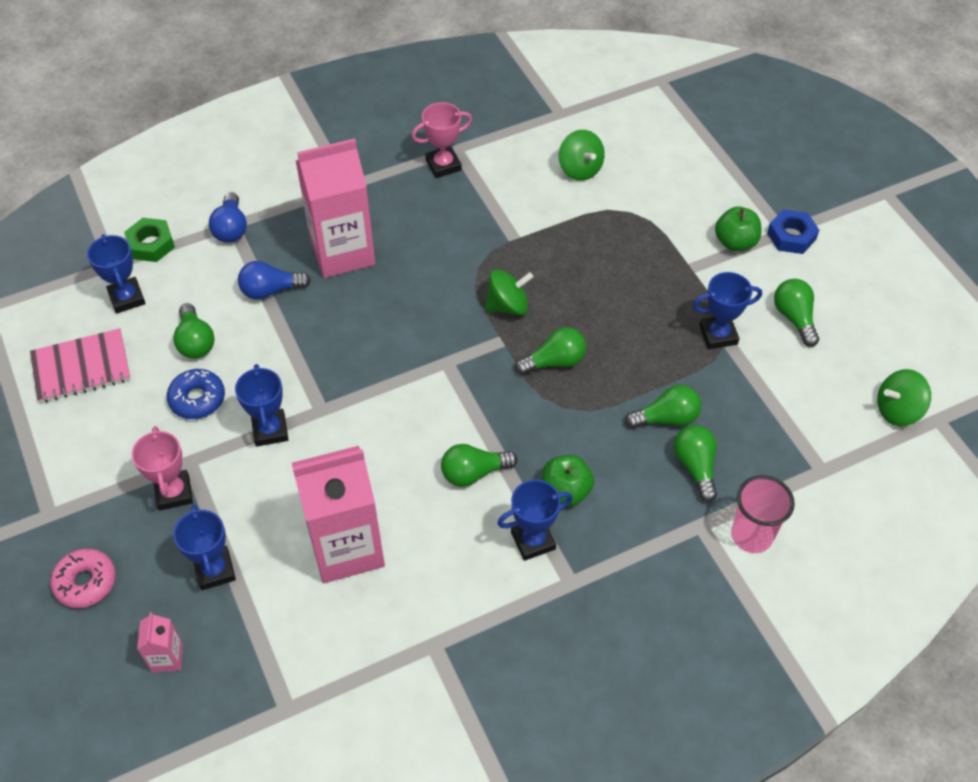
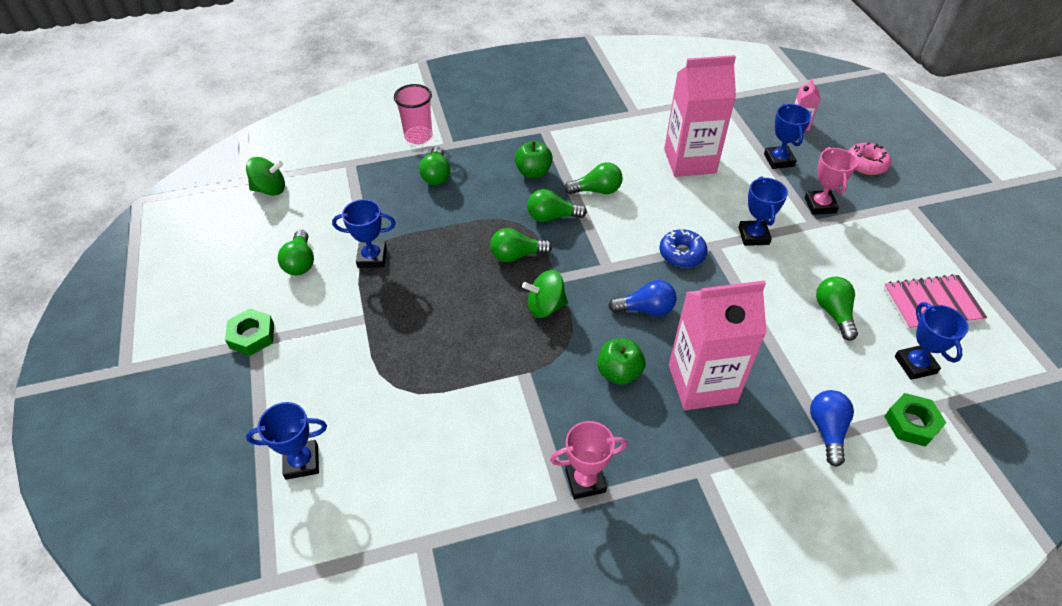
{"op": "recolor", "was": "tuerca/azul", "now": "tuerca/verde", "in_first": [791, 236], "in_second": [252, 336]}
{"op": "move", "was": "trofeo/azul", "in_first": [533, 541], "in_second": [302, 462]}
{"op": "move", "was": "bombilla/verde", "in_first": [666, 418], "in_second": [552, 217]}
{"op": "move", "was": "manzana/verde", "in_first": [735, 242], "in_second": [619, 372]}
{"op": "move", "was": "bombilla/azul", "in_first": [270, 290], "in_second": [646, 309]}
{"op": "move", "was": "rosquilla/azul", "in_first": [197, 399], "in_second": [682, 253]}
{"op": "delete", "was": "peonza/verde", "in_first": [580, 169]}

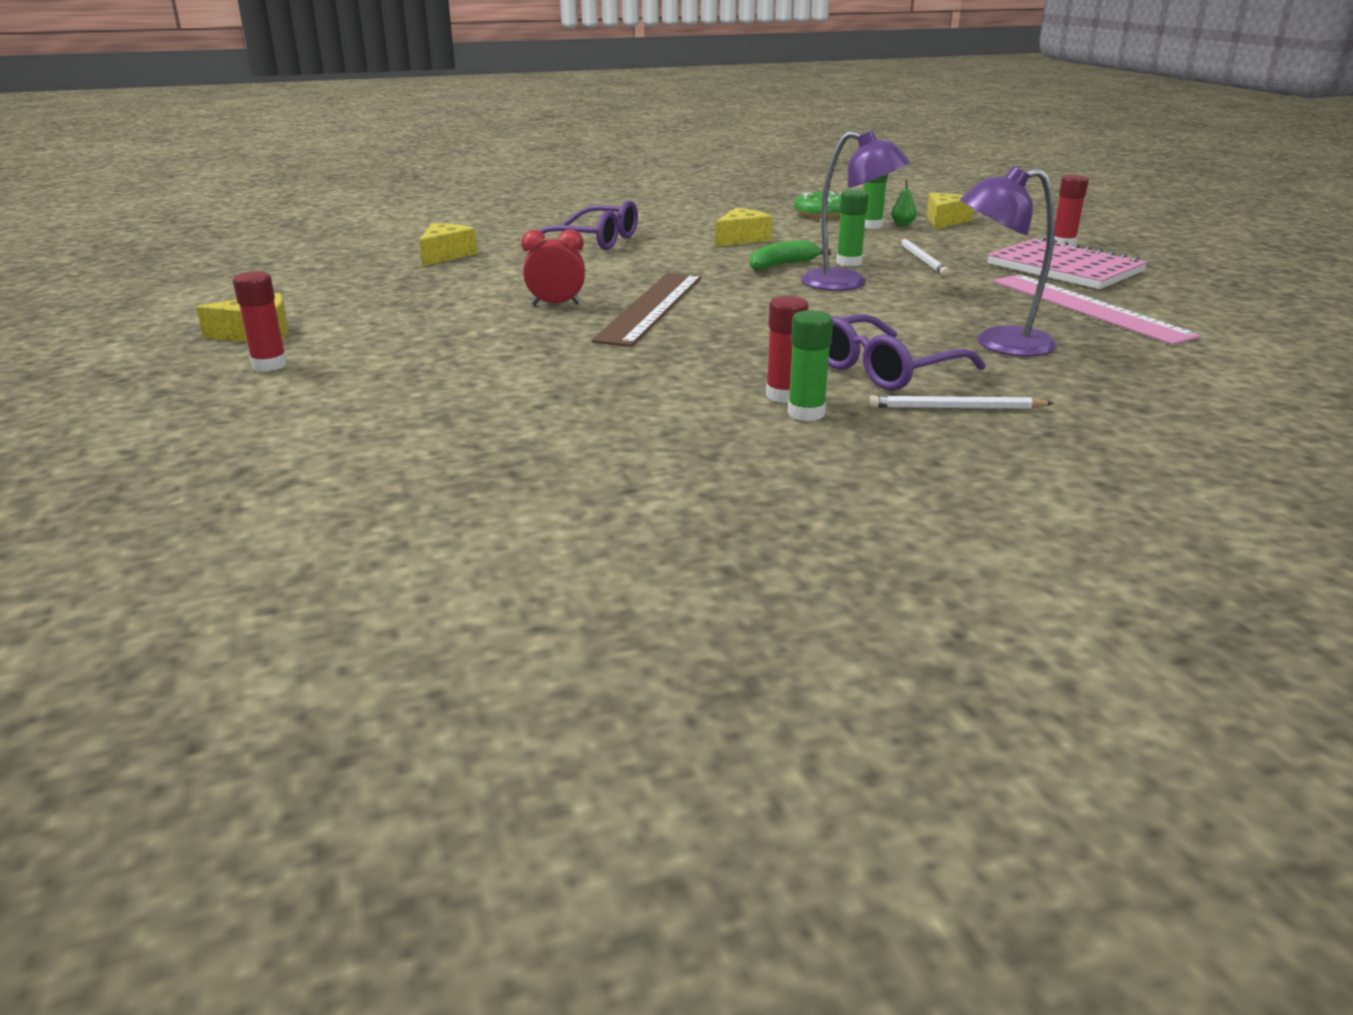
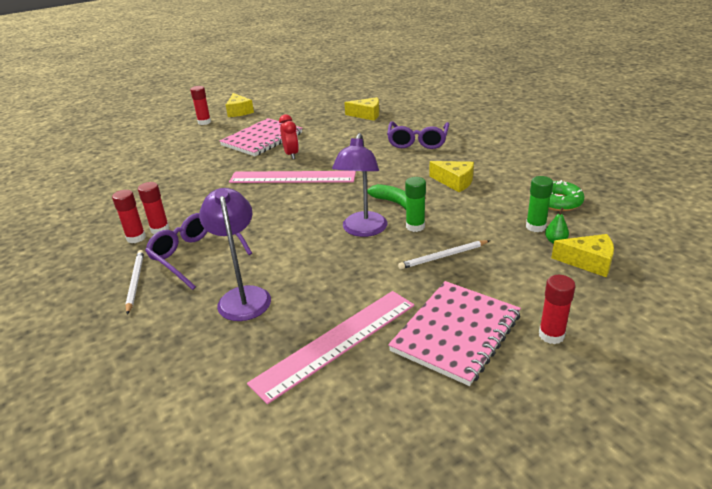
{"op": "recolor", "was": "barra de pegamento/verde", "now": "barra de pegamento/rojo", "in_first": [806, 413], "in_second": [136, 238]}
{"op": "insert", "now": "cuaderno/rosa", "in_second": [262, 139]}
{"op": "recolor", "was": "regla/marrón", "now": "regla/rosa", "in_first": [651, 307], "in_second": [292, 177]}

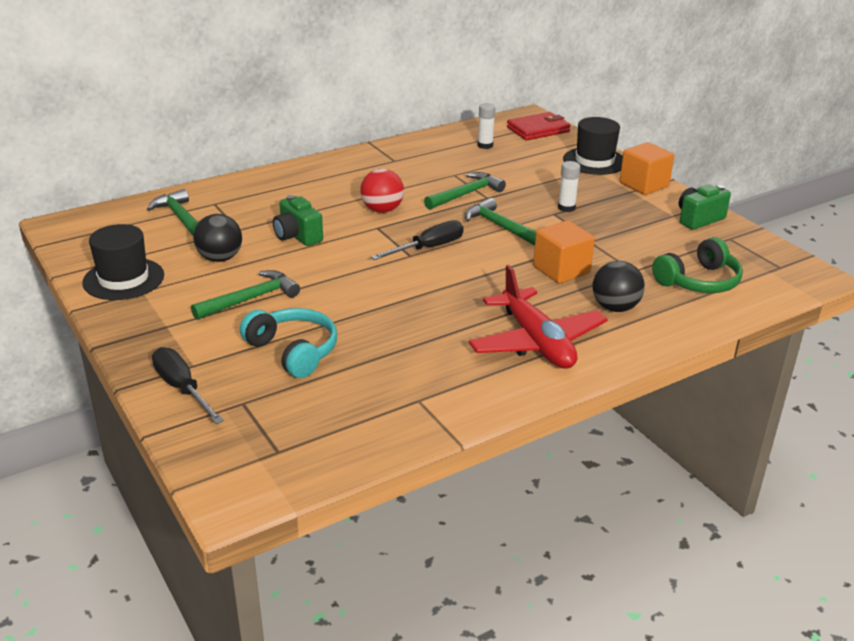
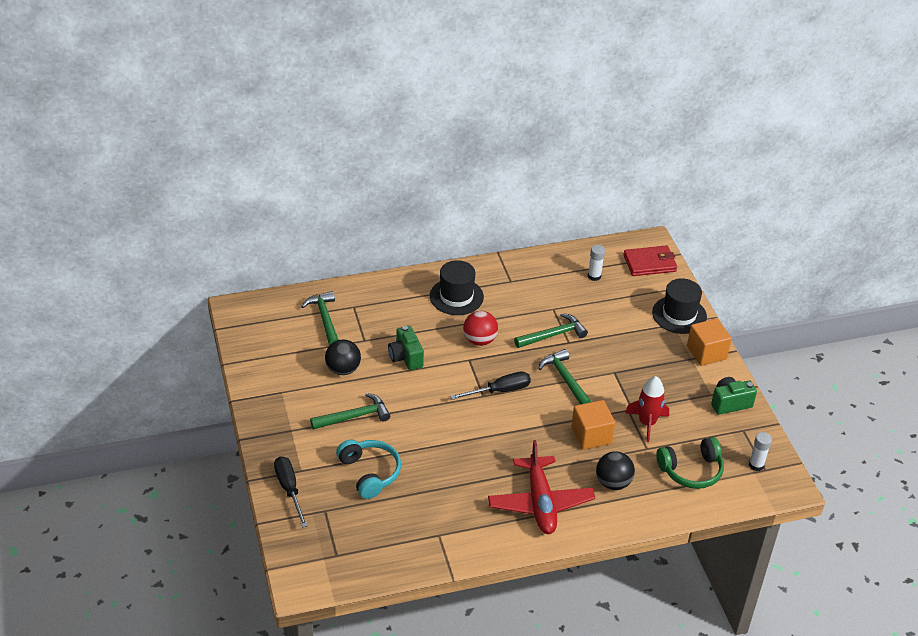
{"op": "move", "was": "sombrero/negro", "in_first": [123, 279], "in_second": [456, 296]}
{"op": "insert", "now": "cohete/rojo", "in_second": [647, 423]}
{"op": "move", "was": "barra de pegamento/blanco", "in_first": [566, 208], "in_second": [756, 465]}

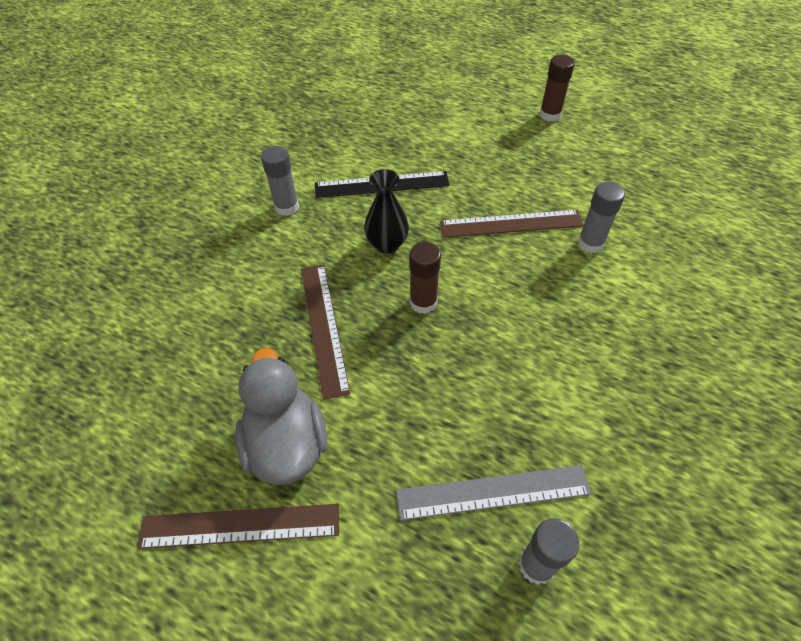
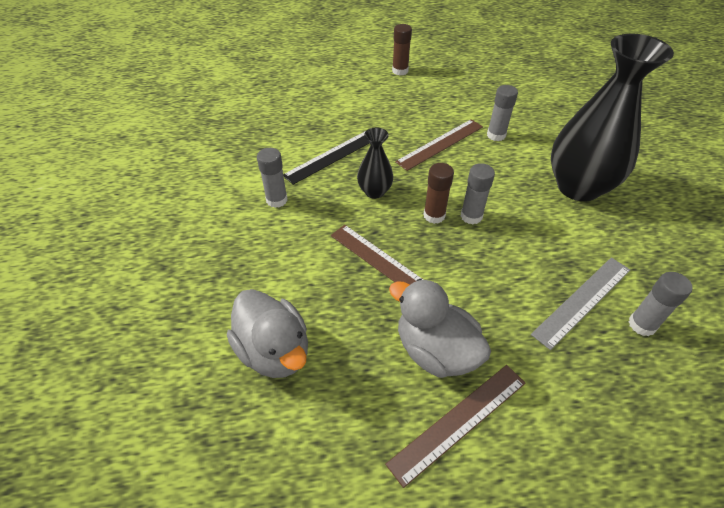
{"op": "insert", "now": "pato/gris", "in_second": [274, 351]}
{"op": "insert", "now": "barra de pegamento/gris", "in_second": [471, 216]}
{"op": "insert", "now": "florero/negro", "in_second": [578, 187]}

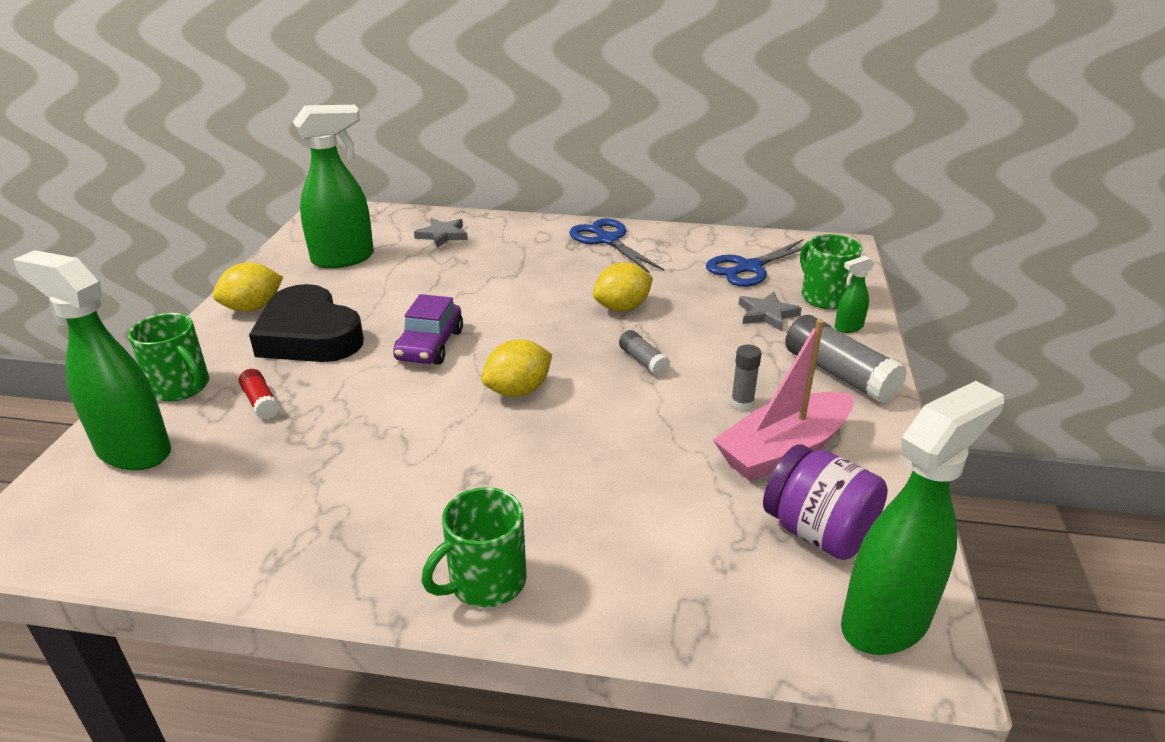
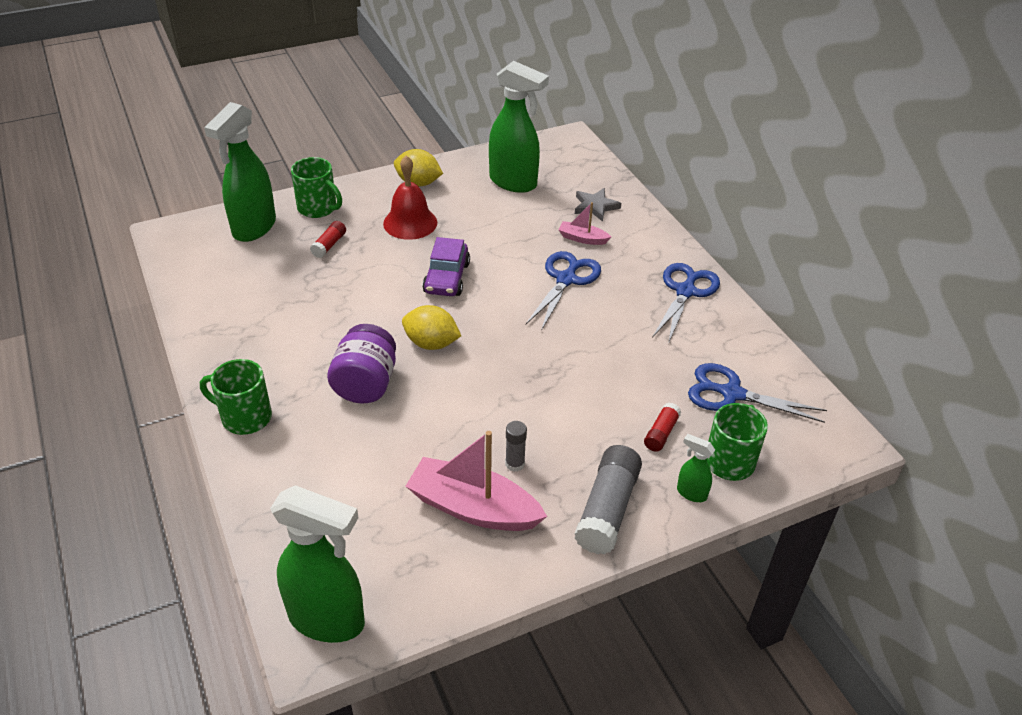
{"op": "rotate", "was": "pulverizador/verde", "in_first": [133, 451], "in_second": [254, 228], "clockwise": -150}
{"op": "rotate", "was": "taza/verde", "in_first": [181, 387], "in_second": [318, 208], "clockwise": -60}
{"op": "move", "was": "tarro/morado", "in_first": [818, 532], "in_second": [365, 384]}
{"op": "replace", "was": "corazón/negro", "now": "campana/rojo", "in_first": [309, 336], "in_second": [410, 223]}
{"op": "rotate", "was": "coche/morado", "in_first": [430, 345], "in_second": [446, 278], "clockwise": -60}
{"op": "insert", "now": "tijeras/azul", "in_second": [566, 279]}
{"op": "insert", "now": "barco/rosa", "in_second": [582, 238]}
{"op": "replace", "was": "estrella/gris", "now": "barra de pegamento/rojo", "in_first": [767, 314], "in_second": [661, 433]}
{"op": "delete", "was": "limón/amarillo", "in_first": [622, 308]}
{"op": "delete", "was": "barra de pegamento/gris", "in_first": [643, 361]}

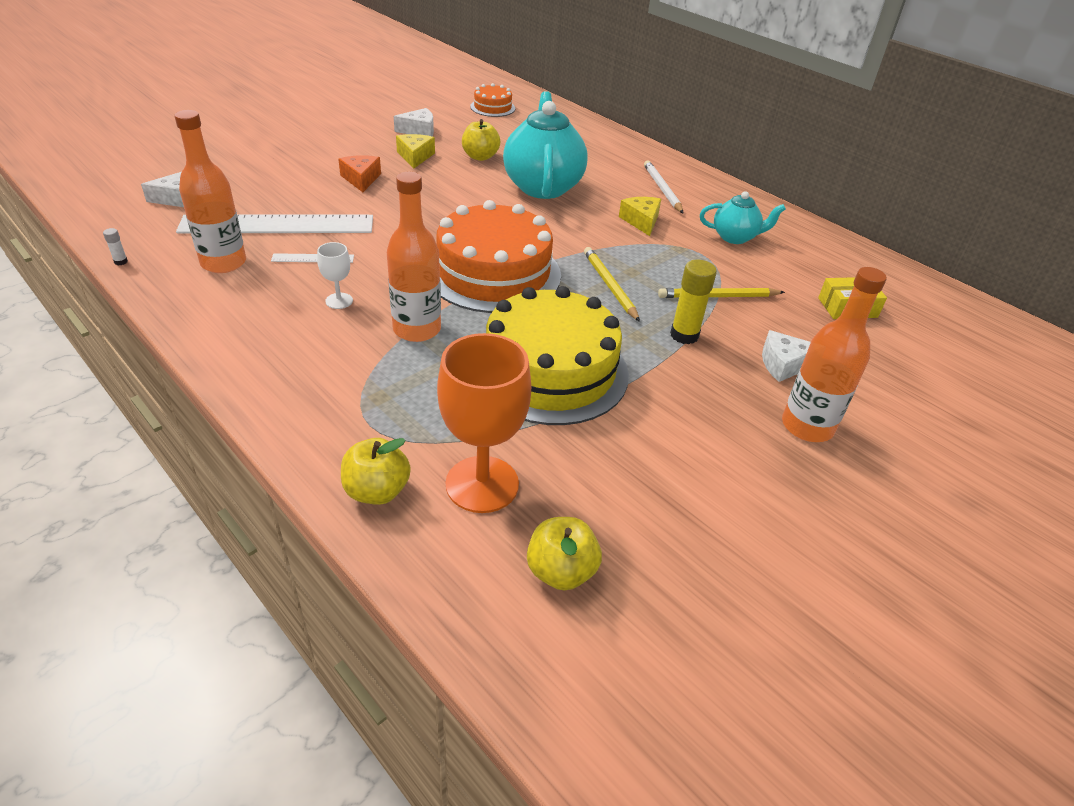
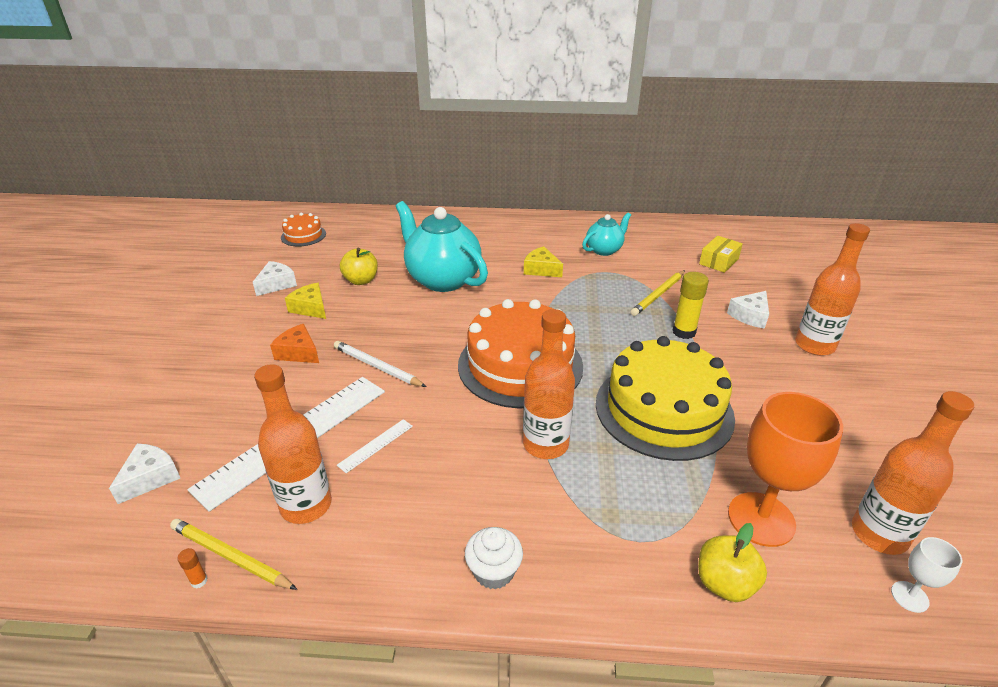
{"op": "move", "was": "lápiz/amarillo", "in_first": [610, 286], "in_second": [231, 556]}
{"op": "recolor", "was": "barra de pegamento/blanco", "now": "barra de pegamento/naranja", "in_first": [121, 262], "in_second": [199, 581]}
{"op": "move", "was": "lápiz/blanco", "in_first": [662, 189], "in_second": [377, 367]}
{"op": "insert", "now": "magdalena/blanco", "in_second": [494, 571]}
{"op": "replace", "was": "manzana/amarillo", "now": "botella/naranja", "in_first": [561, 571], "in_second": [879, 534]}
{"op": "move", "was": "copa/blanco", "in_first": [339, 301], "in_second": [909, 596]}

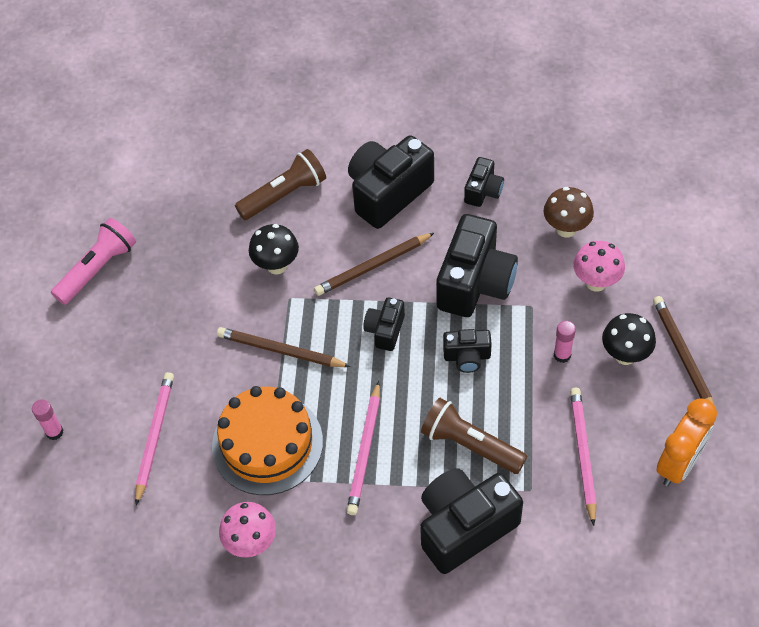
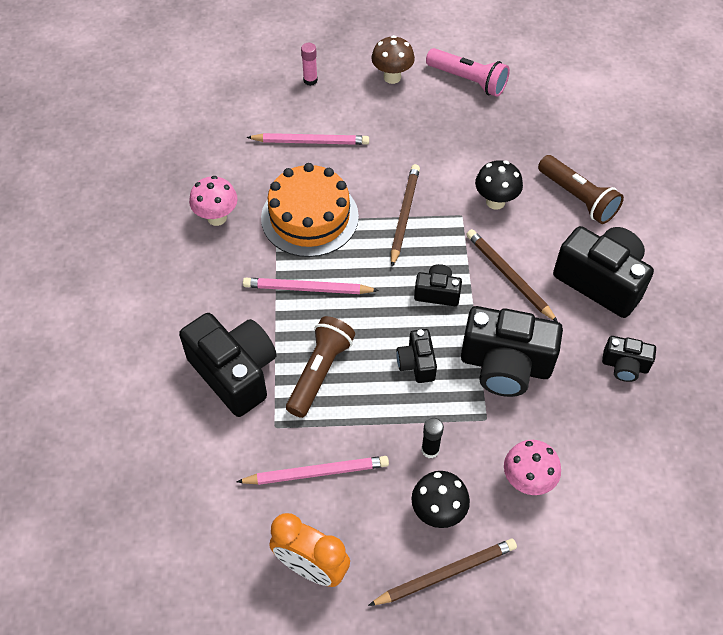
{"op": "move", "was": "seta/marrón", "in_first": [566, 229], "in_second": [392, 77]}
{"op": "recolor", "was": "barra de pegamento/rosa", "now": "barra de pegamento/negro", "in_first": [562, 355], "in_second": [430, 450]}

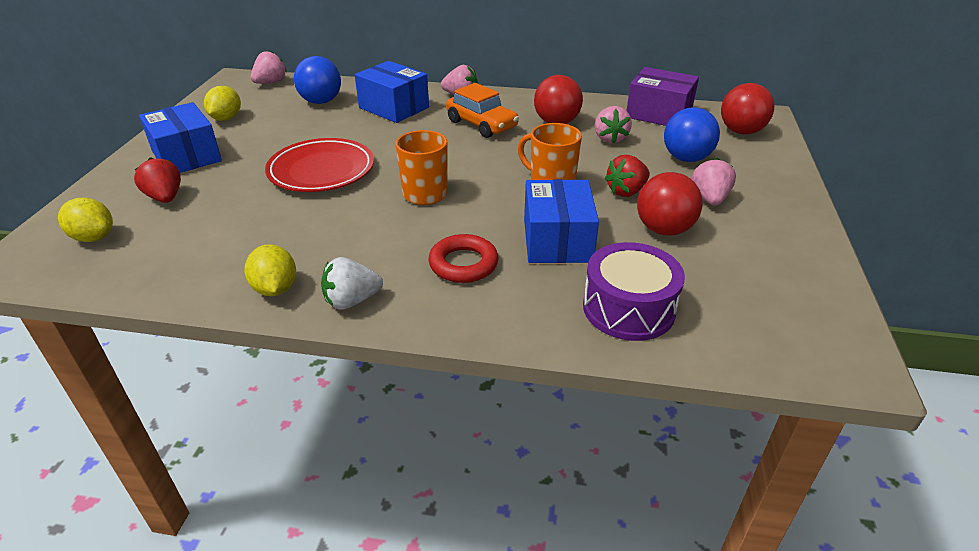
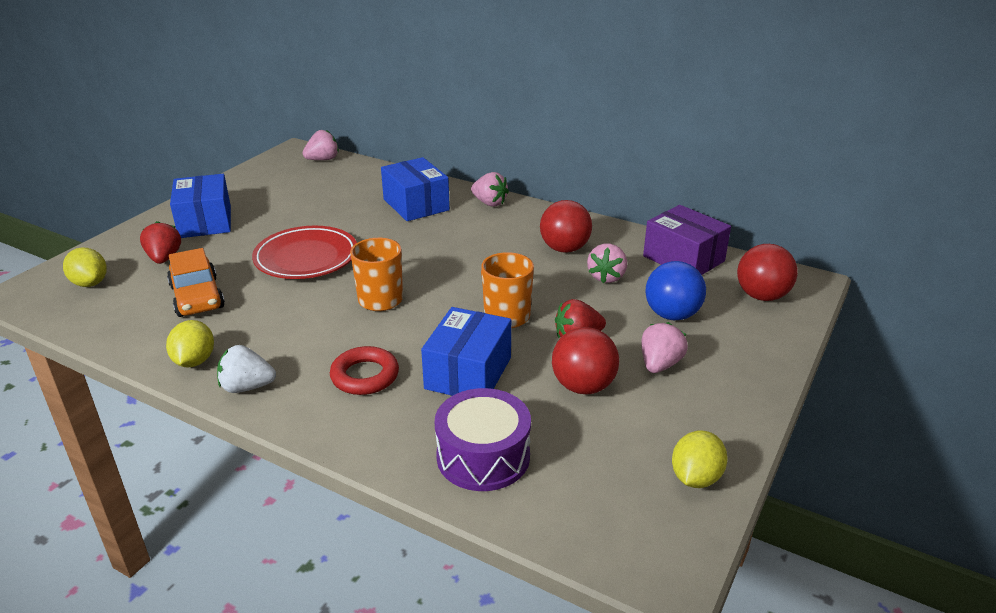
{"op": "move", "was": "coche/naranja", "in_first": [482, 124], "in_second": [197, 297]}
{"op": "move", "was": "limón/amarillo", "in_first": [226, 118], "in_second": [695, 478]}
{"op": "delete", "was": "pelota/azul", "in_first": [321, 101]}

